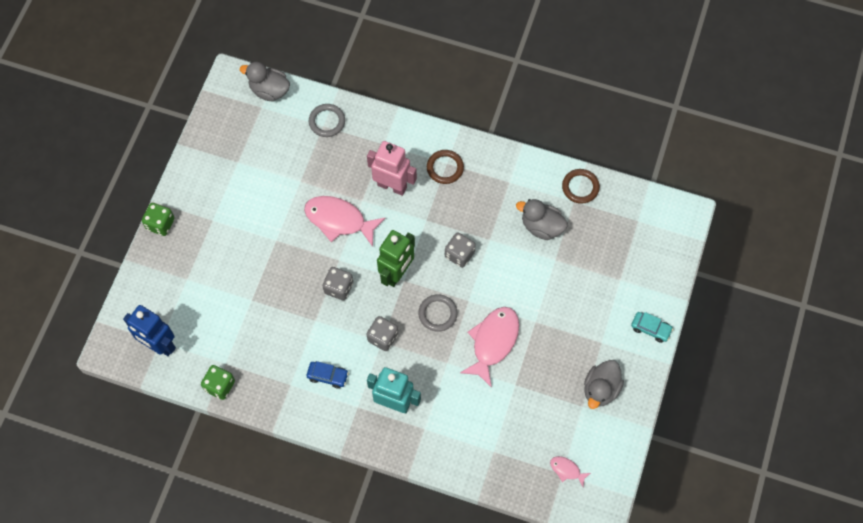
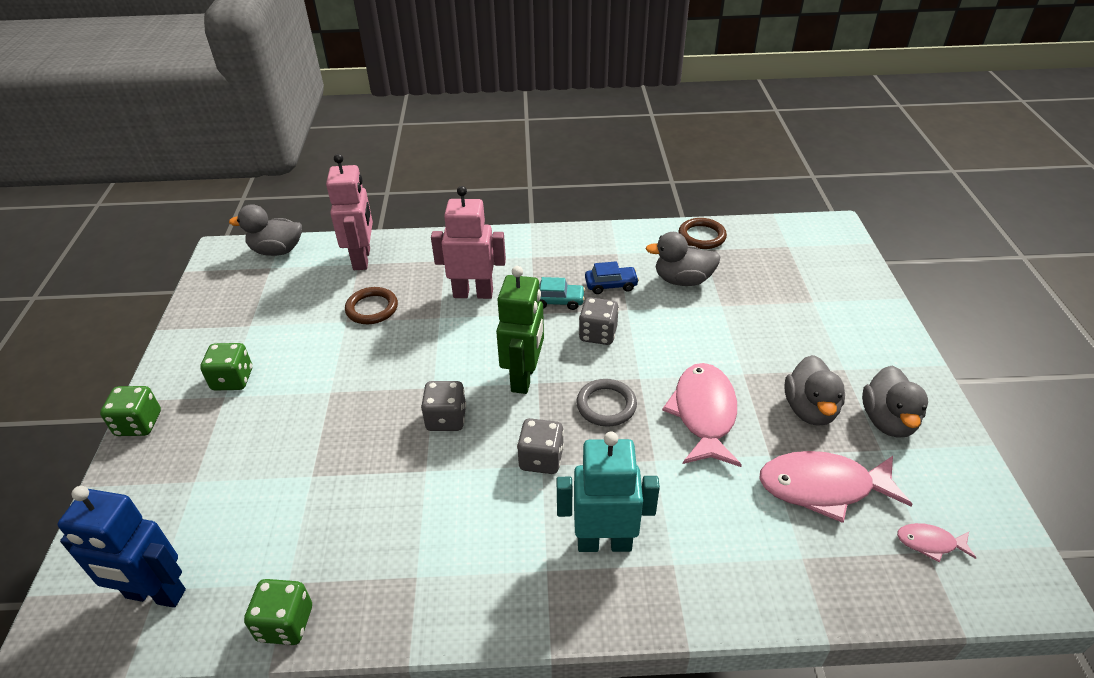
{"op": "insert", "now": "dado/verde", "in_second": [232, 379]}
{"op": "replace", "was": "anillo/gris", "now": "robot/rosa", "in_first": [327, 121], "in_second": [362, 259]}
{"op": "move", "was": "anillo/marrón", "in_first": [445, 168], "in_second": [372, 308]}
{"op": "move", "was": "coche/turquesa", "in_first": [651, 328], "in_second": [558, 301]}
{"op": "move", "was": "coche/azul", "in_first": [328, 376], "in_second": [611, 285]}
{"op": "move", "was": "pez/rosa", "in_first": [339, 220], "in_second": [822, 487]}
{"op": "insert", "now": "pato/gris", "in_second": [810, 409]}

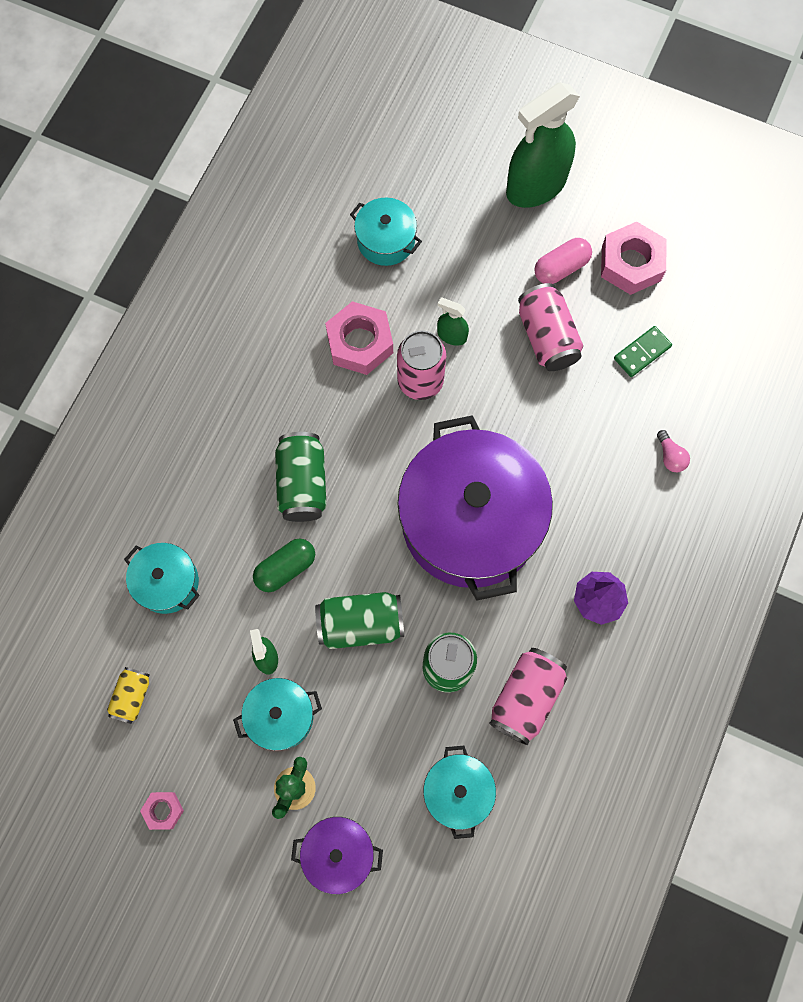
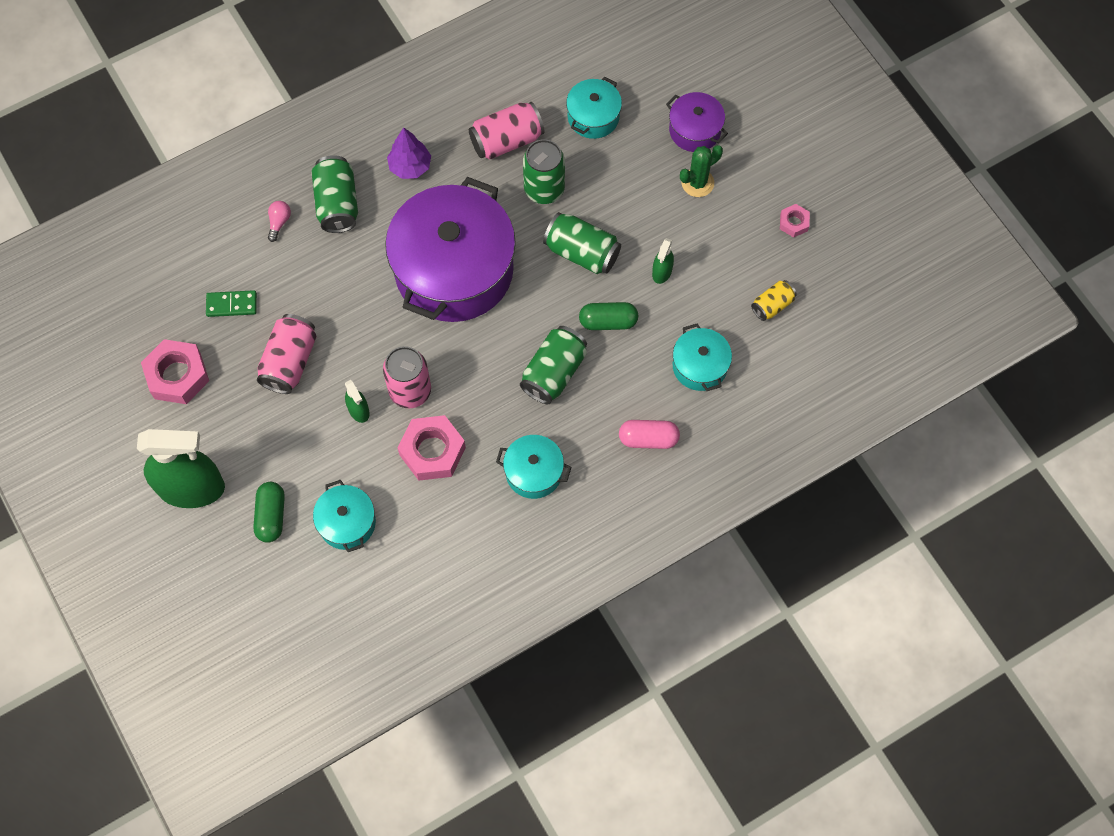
{"op": "insert", "now": "cápsula/verde", "in_second": [271, 516]}
{"op": "insert", "now": "lata/verde", "in_second": [337, 203]}
{"op": "move", "was": "olla/turquesa", "in_first": [280, 716], "in_second": [533, 472]}
{"op": "move", "was": "cápsula/rosa", "in_first": [561, 268], "in_second": [648, 439]}

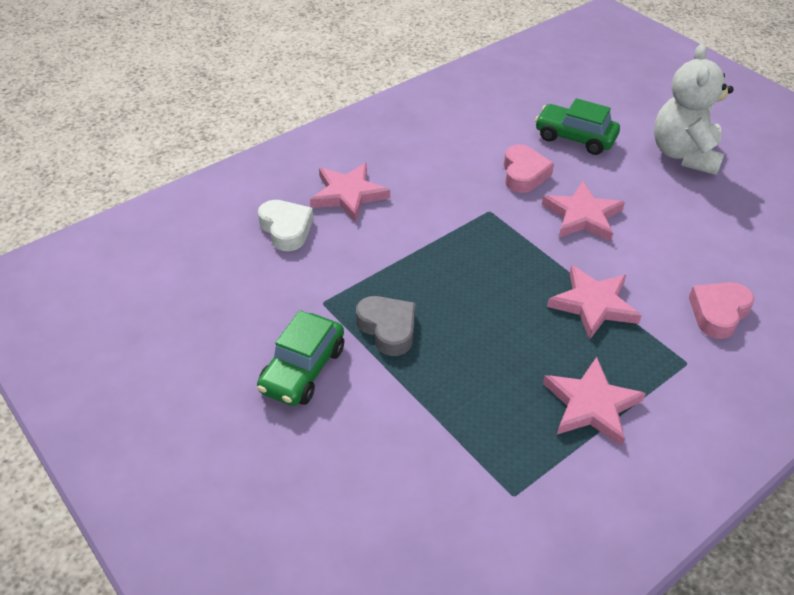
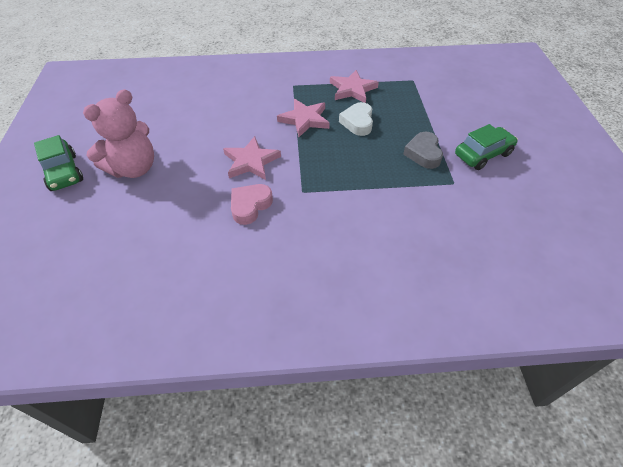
{"op": "move", "was": "coche/verde", "in_first": [574, 138], "in_second": [63, 172]}
{"op": "recolor", "was": "osito/blanco", "now": "osito/rosa", "in_first": [684, 155], "in_second": [134, 168]}
{"op": "move", "was": "corazón/blanco", "in_first": [286, 229], "in_second": [357, 122]}
{"op": "delete", "was": "estrella/rosa", "in_first": [348, 194]}
{"op": "delete", "was": "corazón/rosa", "in_first": [718, 313]}

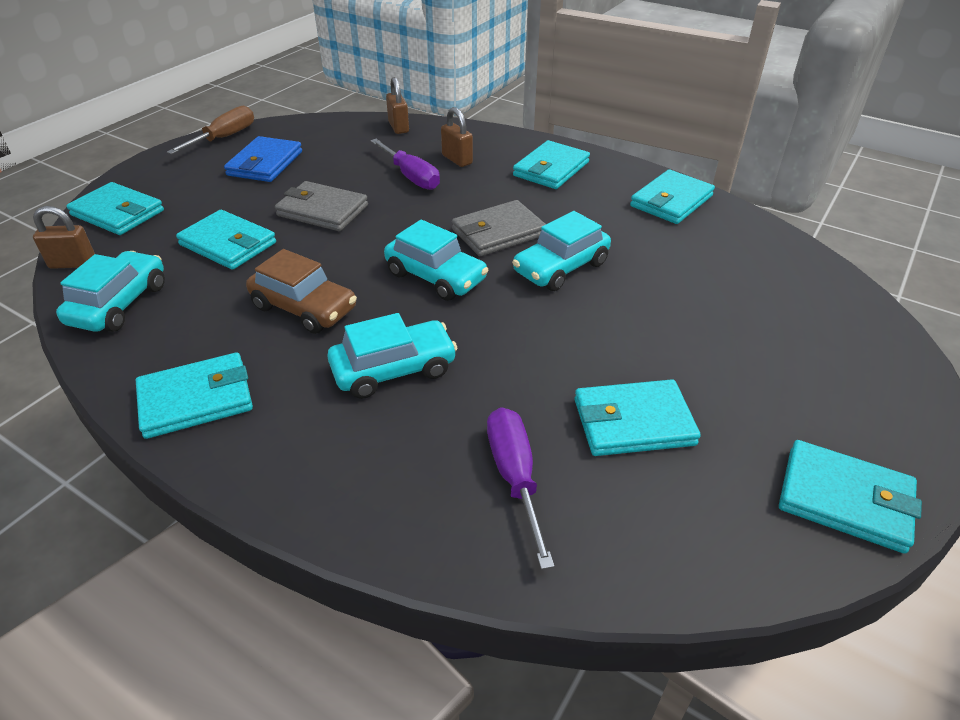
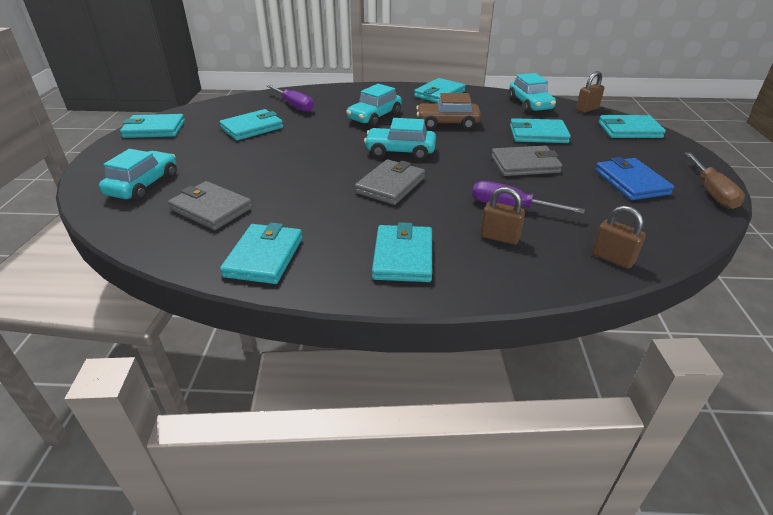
{"op": "move", "was": "coche/turquesa", "in_first": [560, 267], "in_second": [144, 185]}
{"op": "insert", "now": "cartera/gris", "in_second": [211, 209]}

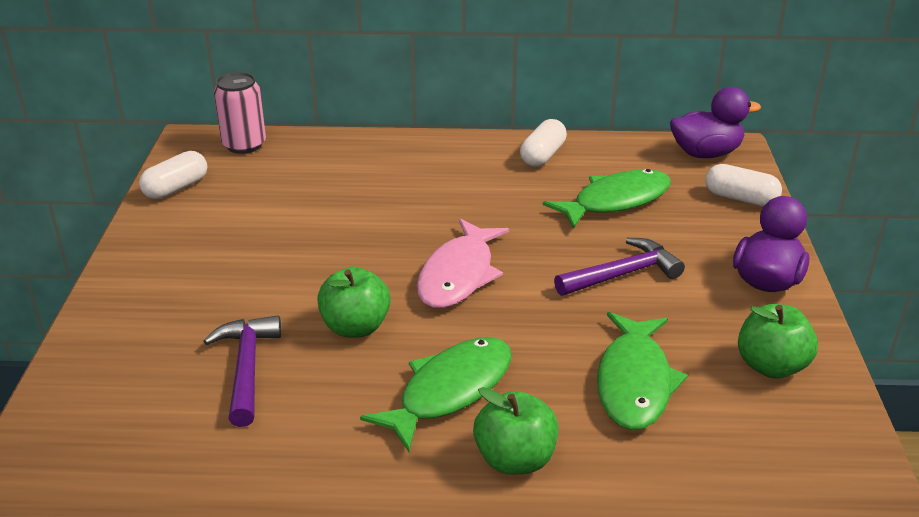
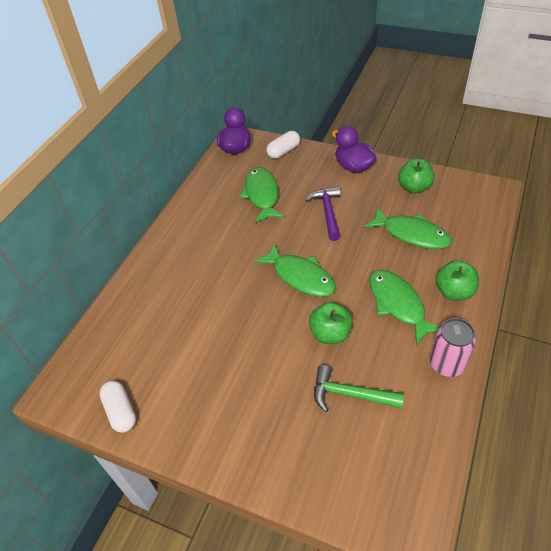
{"op": "recolor", "was": "pez/rosa", "now": "pez/verde", "in_first": [459, 275], "in_second": [300, 276]}
{"op": "recolor", "was": "martillo/morado", "now": "martillo/verde", "in_first": [247, 368], "in_second": [350, 394]}
{"op": "move", "was": "lata/rosa", "in_first": [244, 145], "in_second": [447, 363]}
{"op": "delete", "was": "cápsula/blanco", "in_first": [542, 155]}

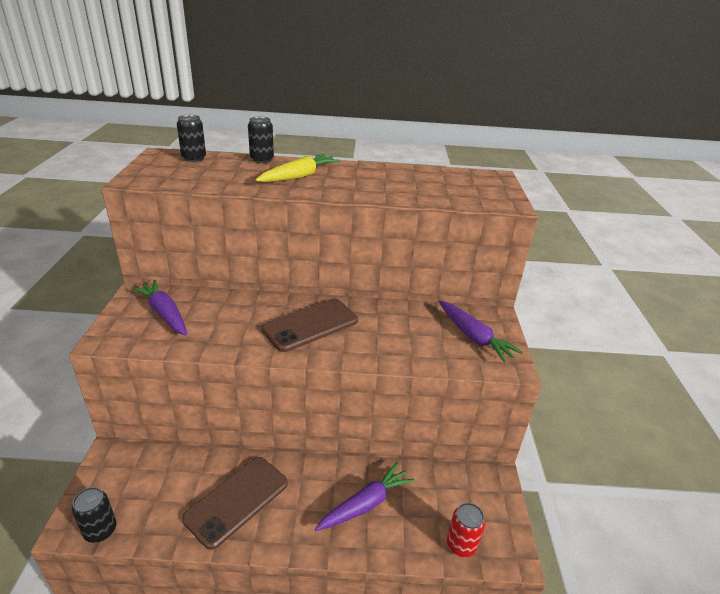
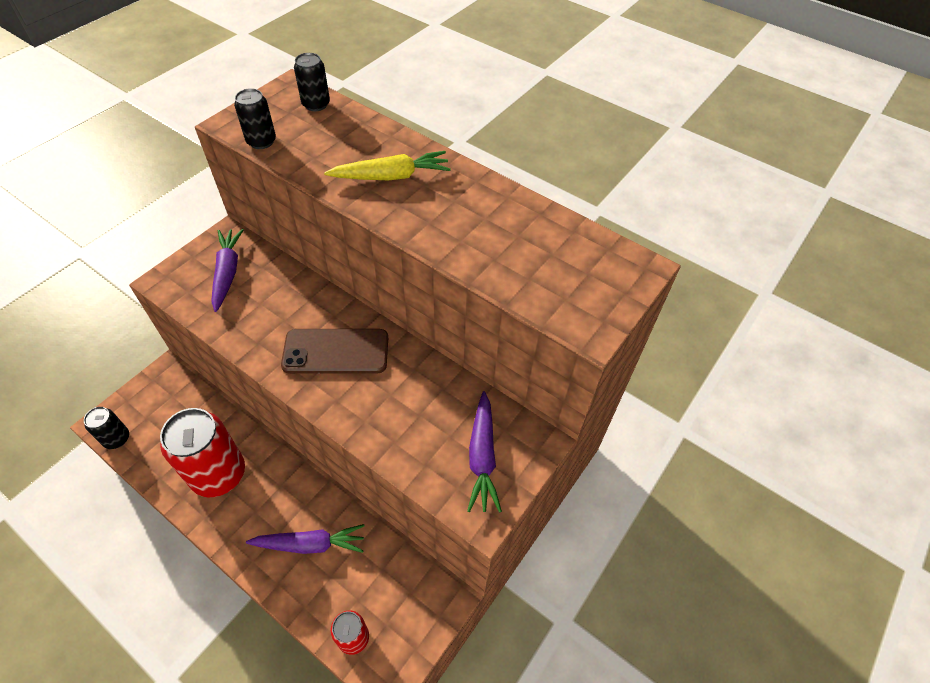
{"op": "replace", "was": "móvil/marrón", "now": "lata/rojo", "in_first": [237, 501], "in_second": [219, 474]}
{"op": "move", "was": "lata/negro", "in_first": [262, 159], "in_second": [261, 141]}

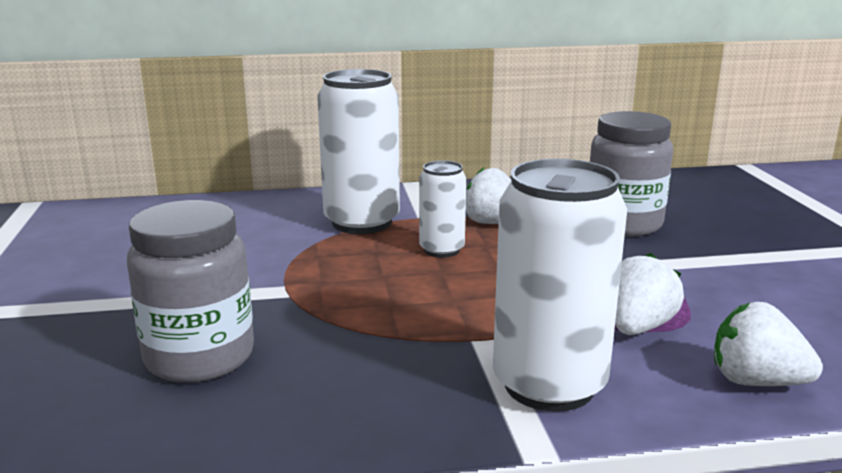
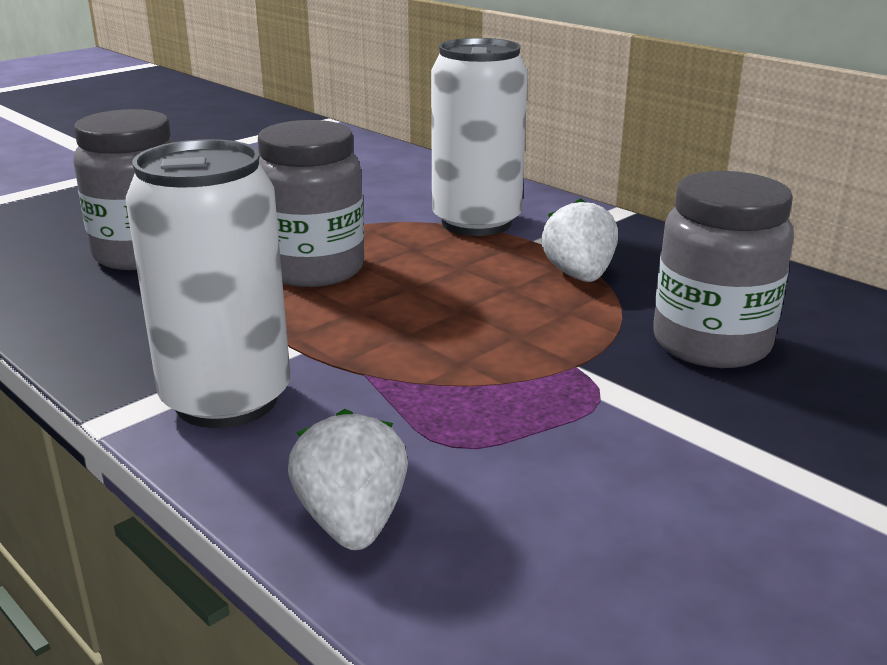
{"op": "insert", "now": "tarro/gris", "in_second": [314, 269]}
{"op": "delete", "was": "lata/blanco", "in_first": [442, 250]}
{"op": "delete", "was": "fresa/blanco", "in_first": [637, 327]}

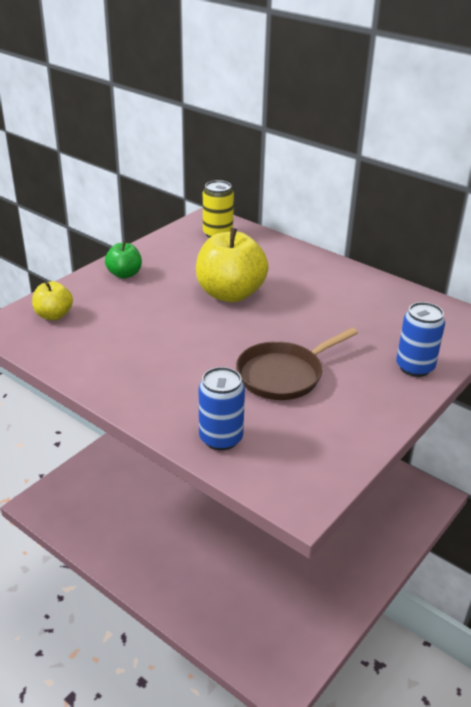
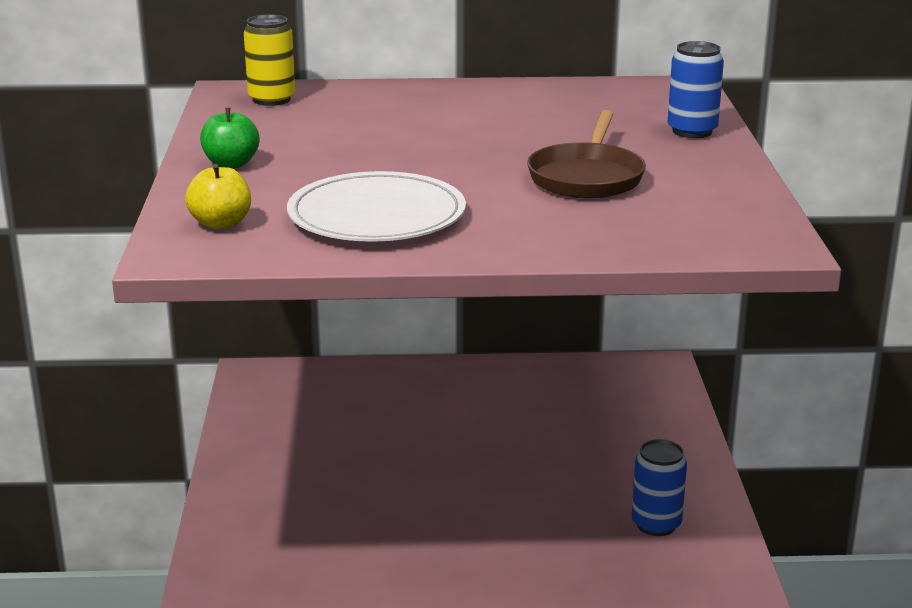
{"op": "insert", "now": "plato/blanco", "in_second": [376, 215]}
{"op": "move", "was": "lata/azul", "in_first": [221, 438], "in_second": [656, 524]}
{"op": "delete", "was": "manzana/amarillo", "in_first": [230, 294]}

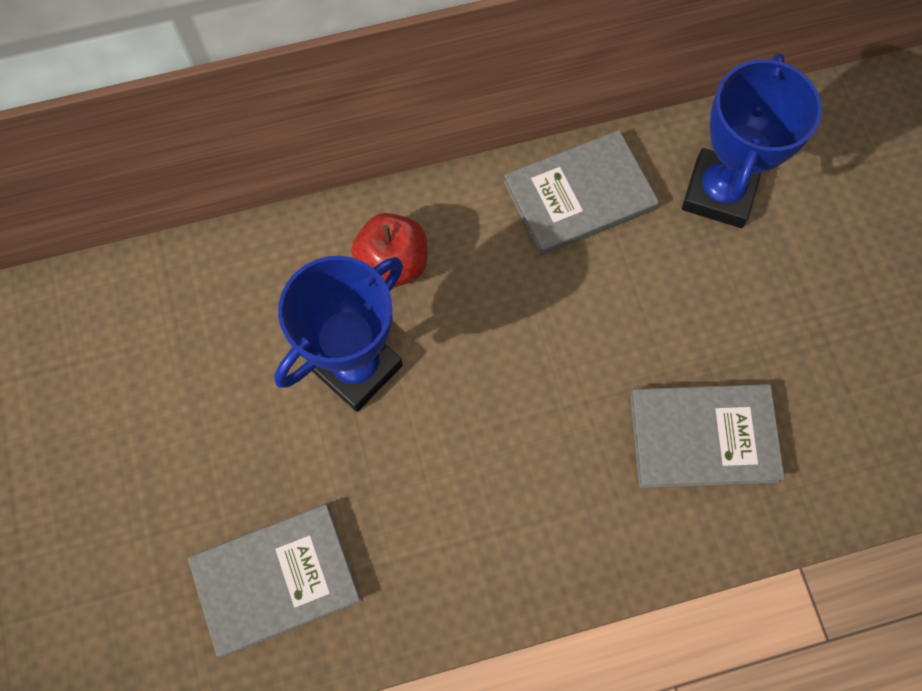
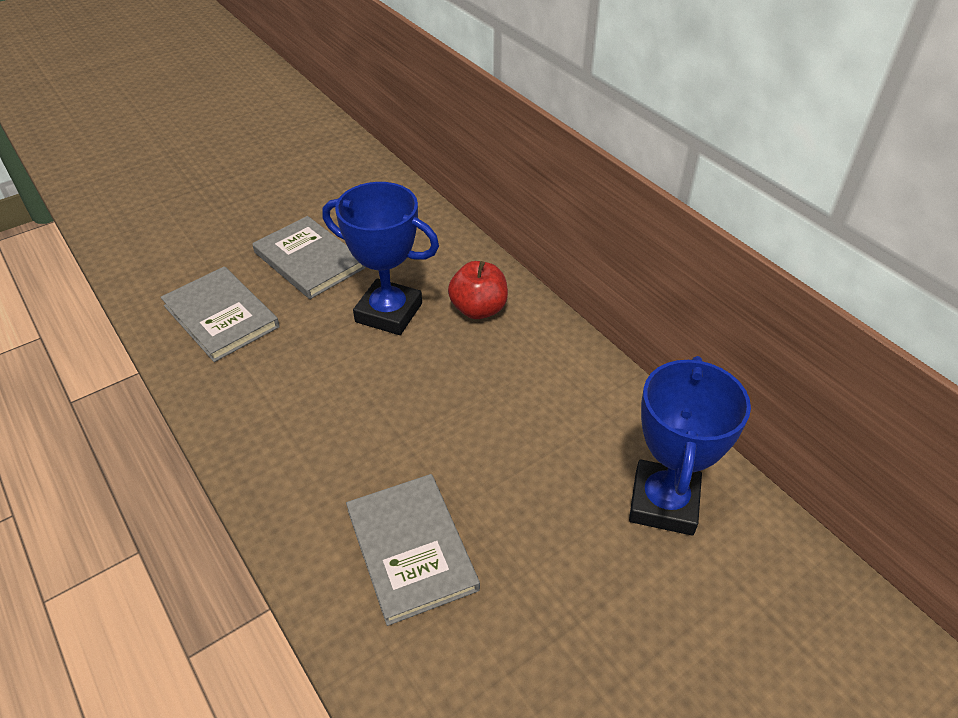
{"op": "move", "was": "libro/gris", "in_first": [579, 196], "in_second": [309, 260]}
{"op": "rotate", "was": "trofeo/azul", "in_first": [719, 193], "in_second": [663, 502], "clockwise": -75}

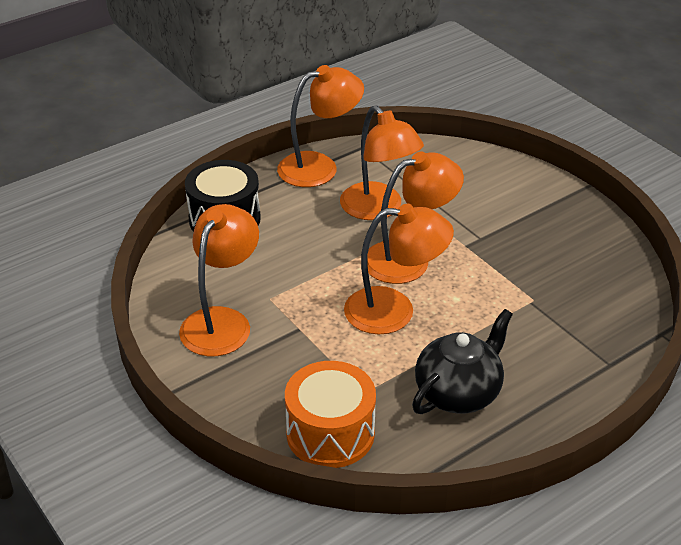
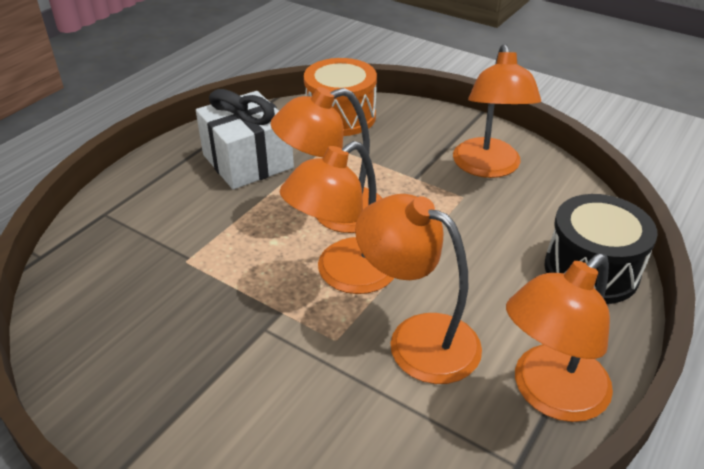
{"op": "replace", "was": "tetera/negro", "now": "regalo/blanco", "in_first": [458, 392], "in_second": [248, 161]}

